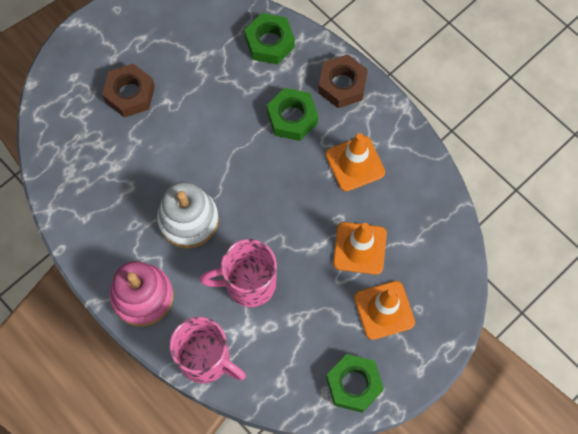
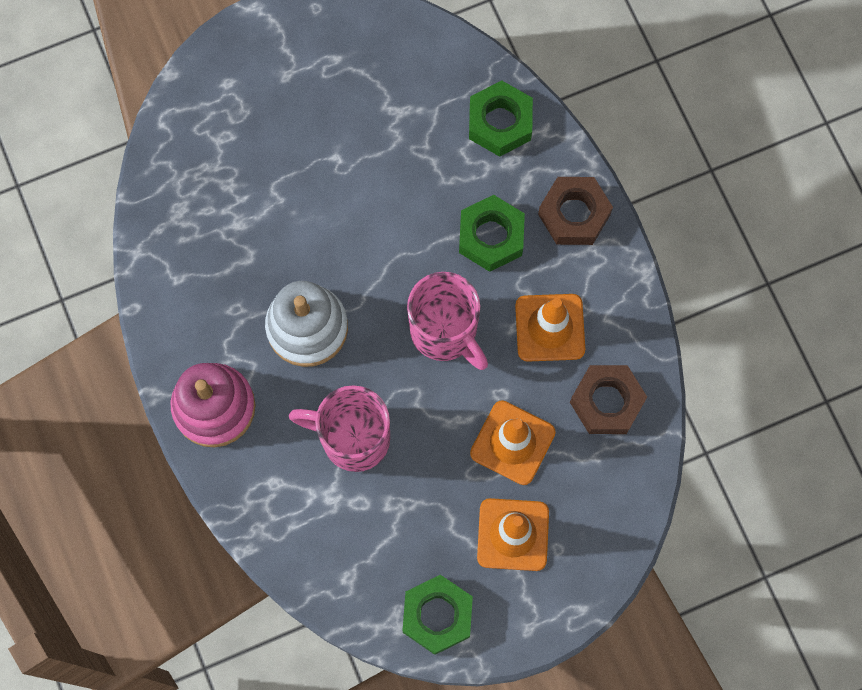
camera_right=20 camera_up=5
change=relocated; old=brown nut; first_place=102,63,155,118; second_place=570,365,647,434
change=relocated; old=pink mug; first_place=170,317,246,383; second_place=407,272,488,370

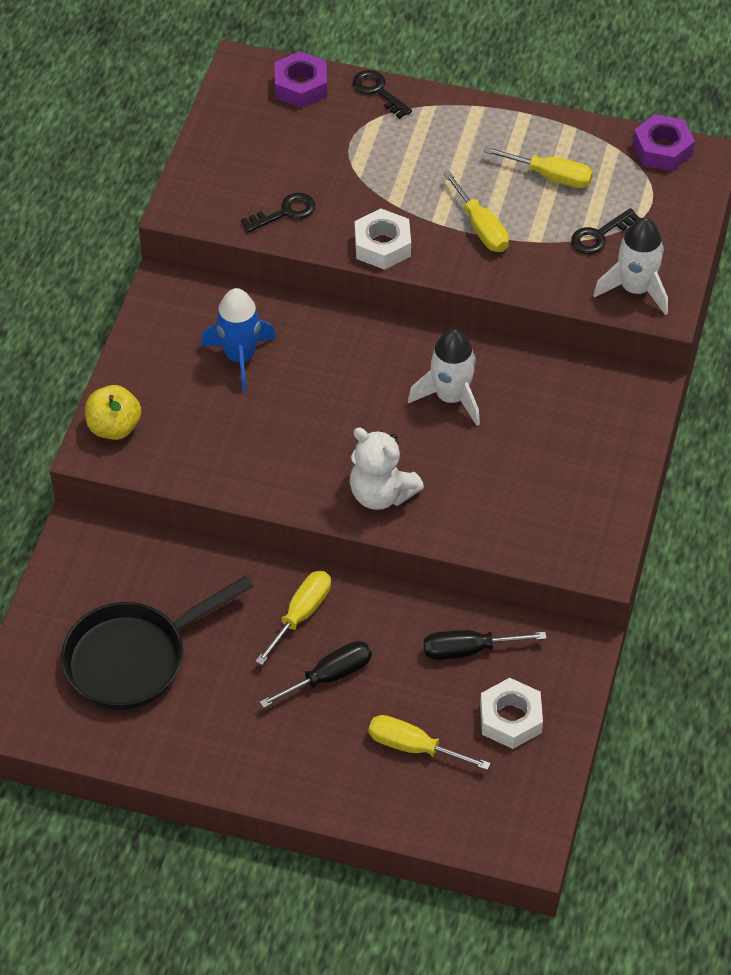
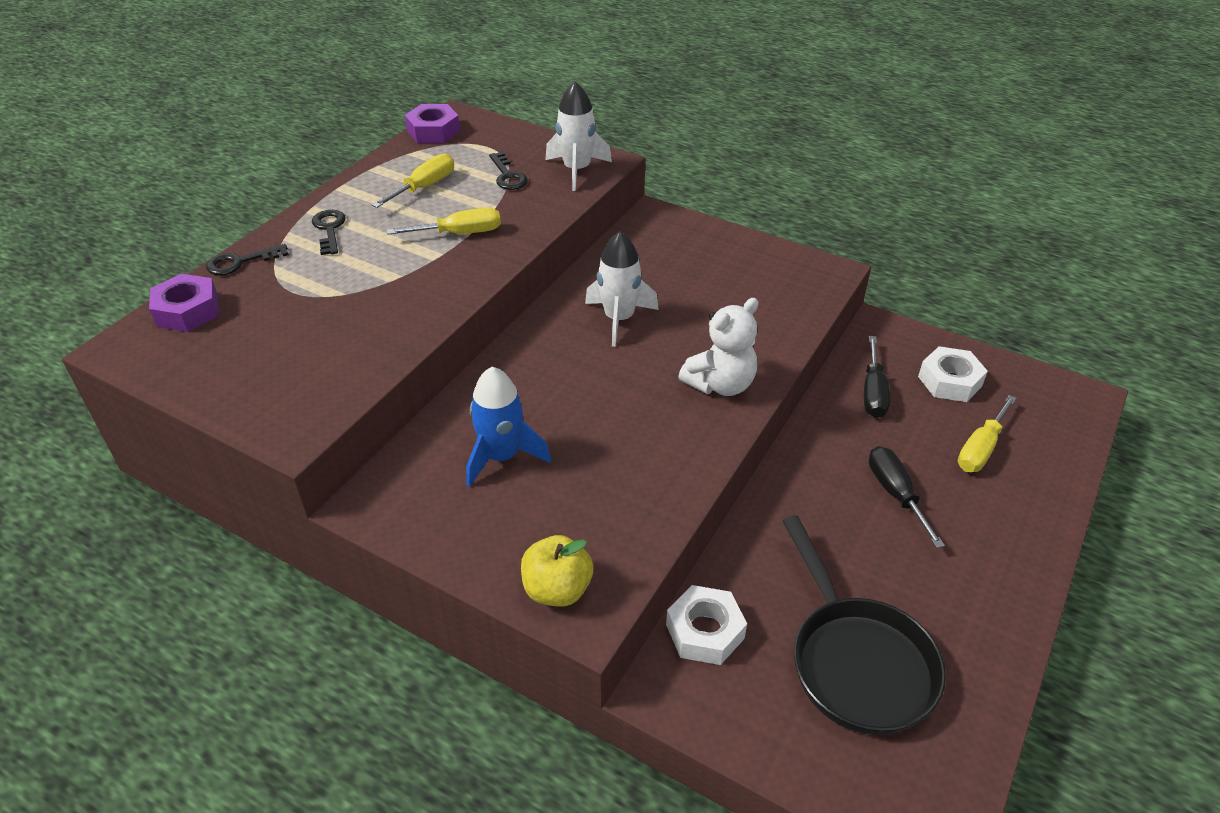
camera_right=-75 camera_up=-10
change=relocated; old=black key; first_place=241,193,315,233; second_place=312,210,346,255
change=relocated; old=white nut; first_place=355,209,411,270; second_place=666,585,747,665
change=missing; old=yellow screwdriver; first_place=255,571,331,665

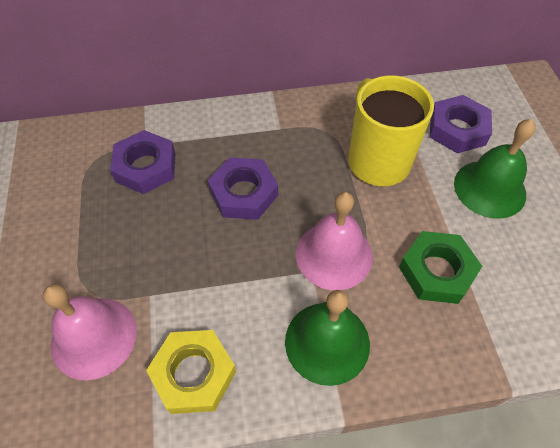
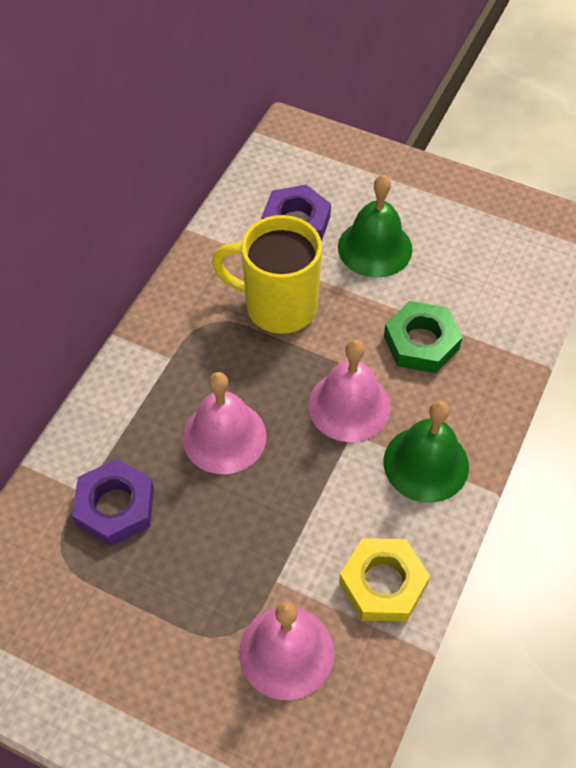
camera_right=-55 camera_up=0
change=exchanged; old=purple nut; new=pink bell; first_place=208,157,278,220; second_place=182,372,267,474

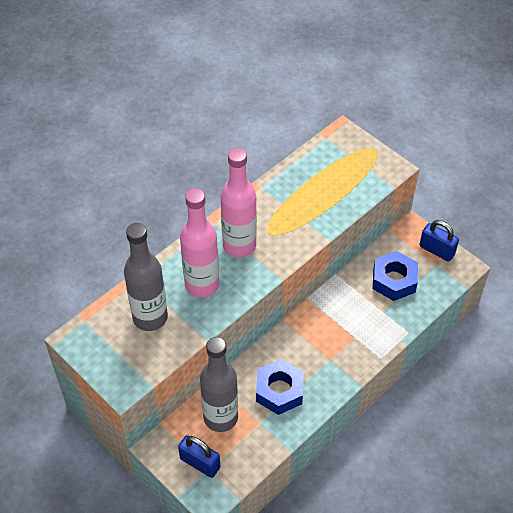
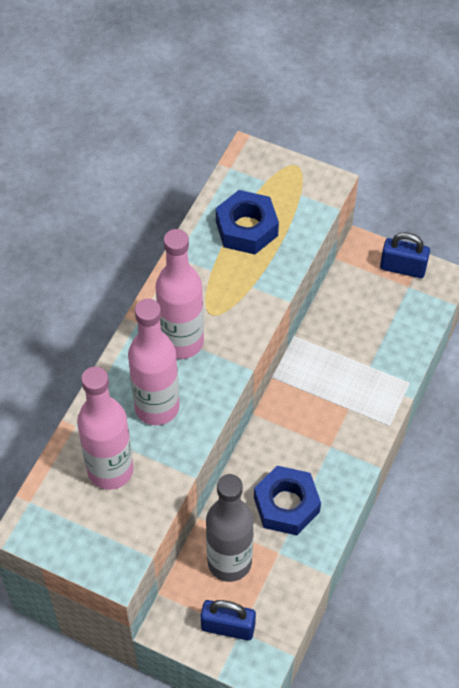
camera_right=-20 camera_up=5
change=colour; old=grey bottle; new=pink bottle; first_place=124,223,168,331; second_place=77,366,133,490
change=relocated; old=blue nut; first_place=373,251,418,301; second_place=216,190,279,254

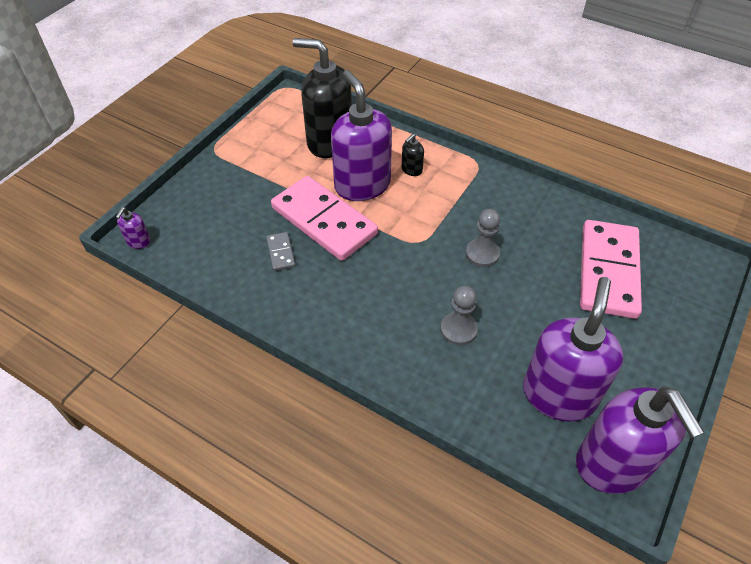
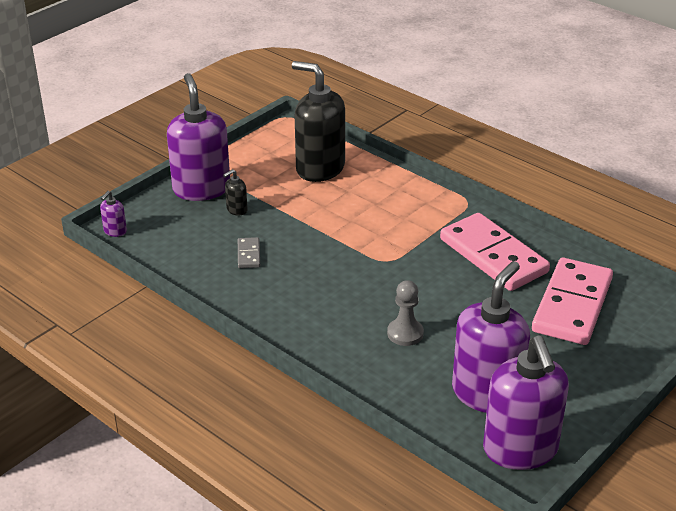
camera_right=10 camera_up=-15
change=relocated; old=purple soap dispenser; first_place=331,70,392,201; second_place=167,73,230,201
change=relocated; old=black soap dispenser; first_place=402,134,424,176; second_place=223,169,248,216
change=relocated; old=pink domino; first_place=271,176,378,261; second_place=440,213,550,291
change=missing; old=grey pawn; first_place=466,209,500,267

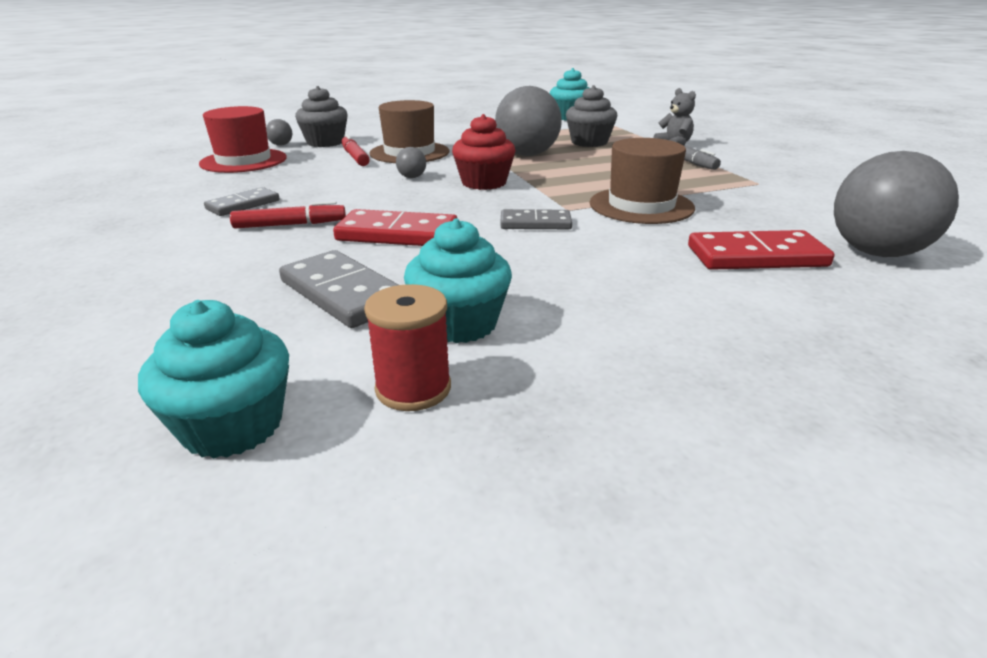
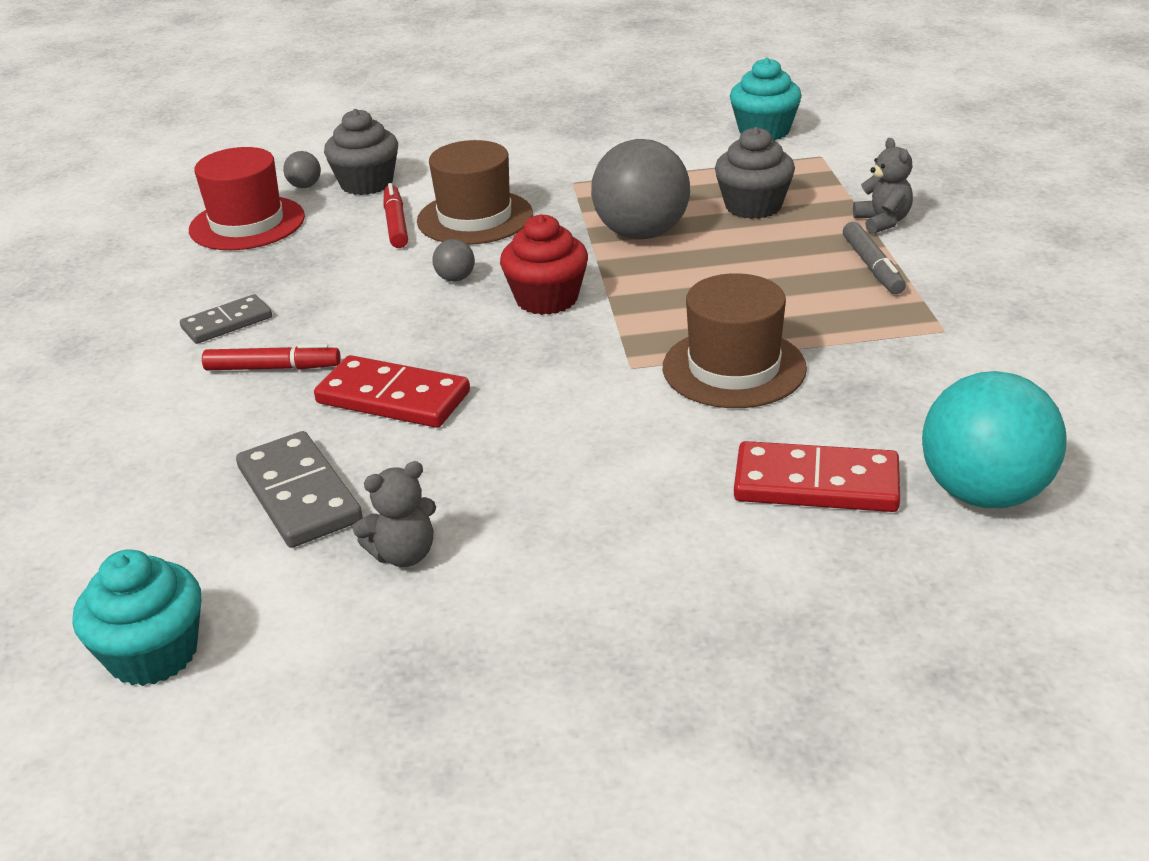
camera_right=15 camera_up=5
change=colour; old=grey ball; new=turquoise ball; first_place=834,151,959,257; second_place=922,371,1067,508
change=missing; old=grey domino; first_place=500,209,572,229
change=exchanged; old=turquoise cupcake; new=grey teddy bear; first_place=404,219,512,343; second_place=353,461,436,567
change=missing; old=red spool; first_place=364,284,451,411

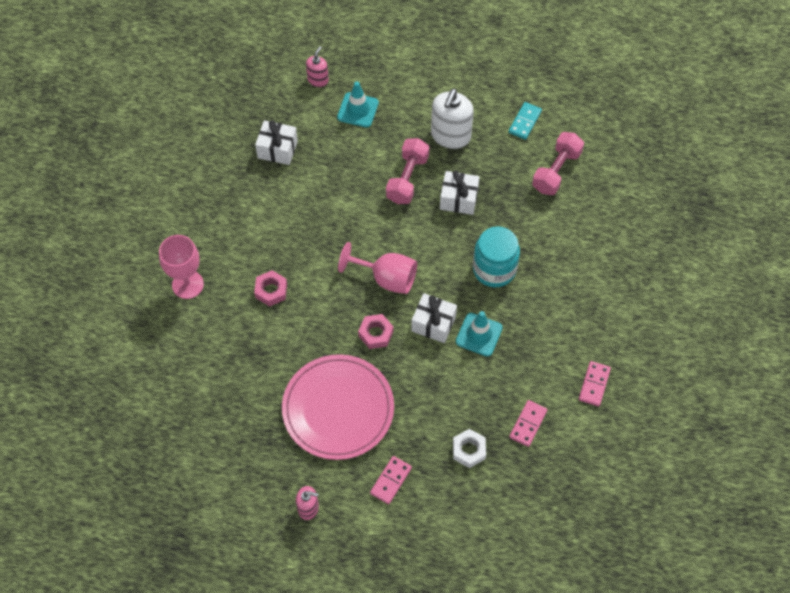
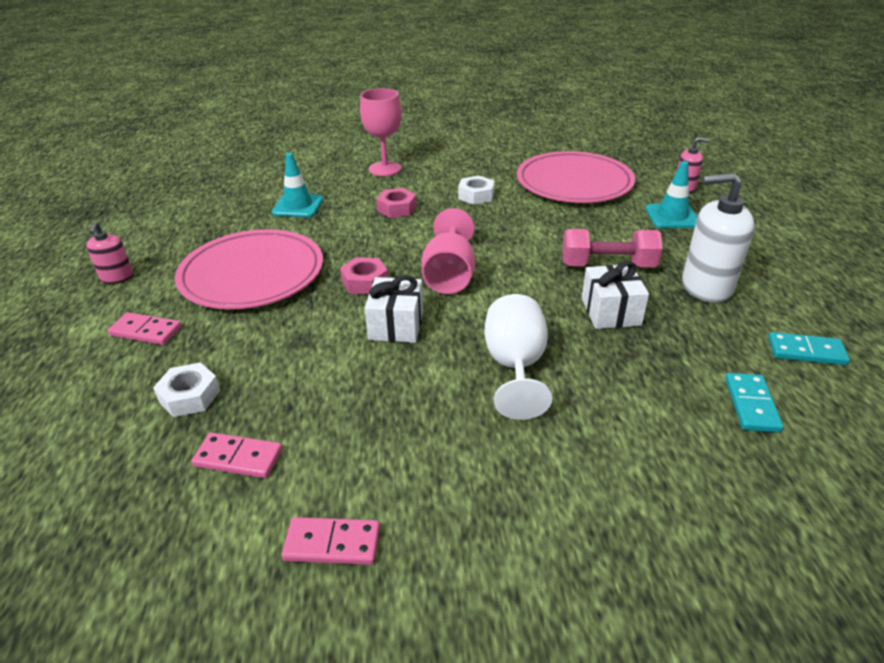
camera_right=75 camera_up=-25
change=exchanged; old=white gift; new=pink plate; first_place=255,120,298,165; second_place=517,151,635,203
change=exchanged; old=pink dumbbell; new=turquoise domino; first_place=532,132,584,195; second_place=725,373,784,432
change=exchanged; old=turquoise jar; new=white goblet; first_place=473,226,520,287; second_place=485,294,552,420
change=relocated; old=turquoise traffic cone; first_place=456,311,503,357; second_place=272,153,323,217
change=appeared; new=white nut; second_place=458,175,495,205

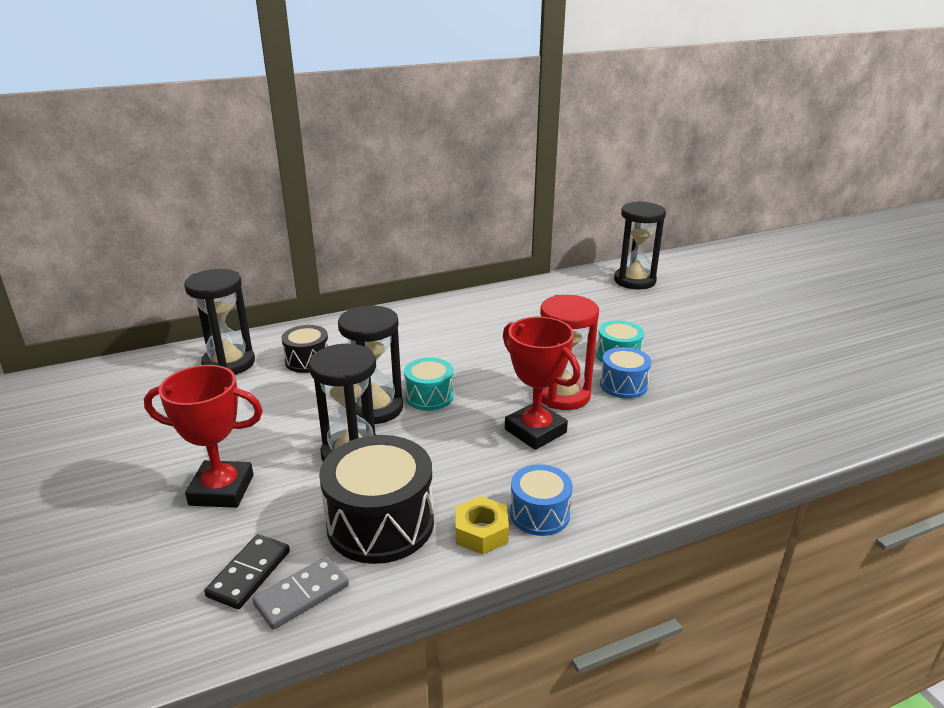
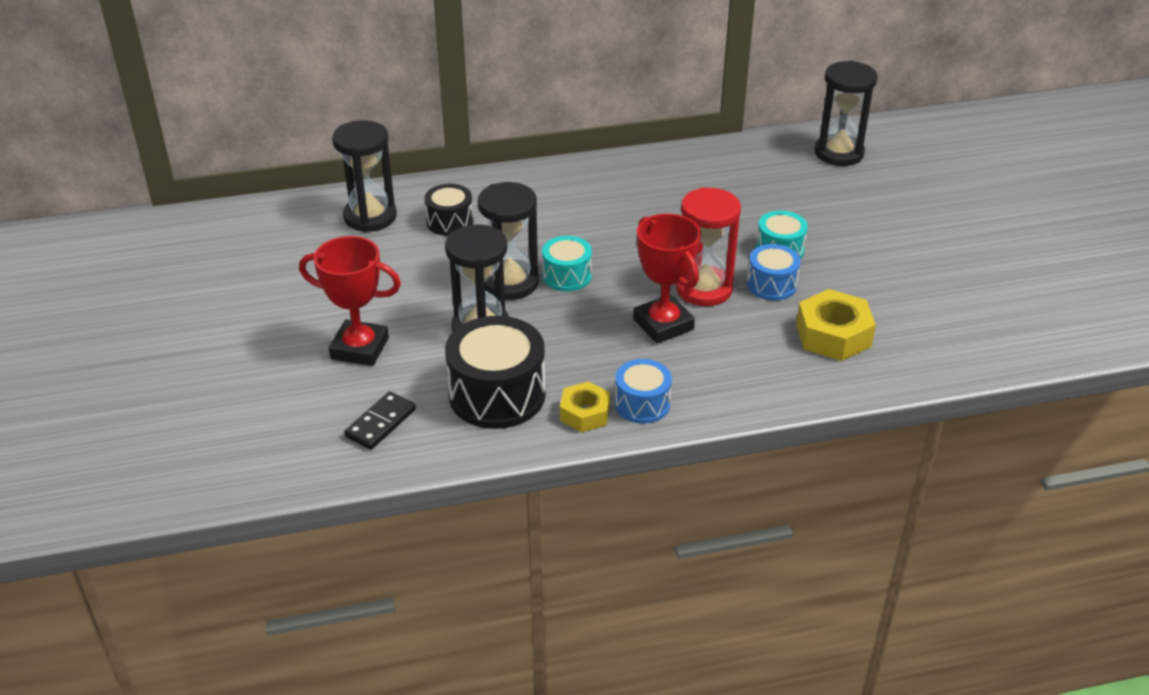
camera_right=10 camera_up=10
change=missing; old=grey domino; first_place=252,556,349,630
change=appeared; new=yellow nut; second_place=796,289,876,361

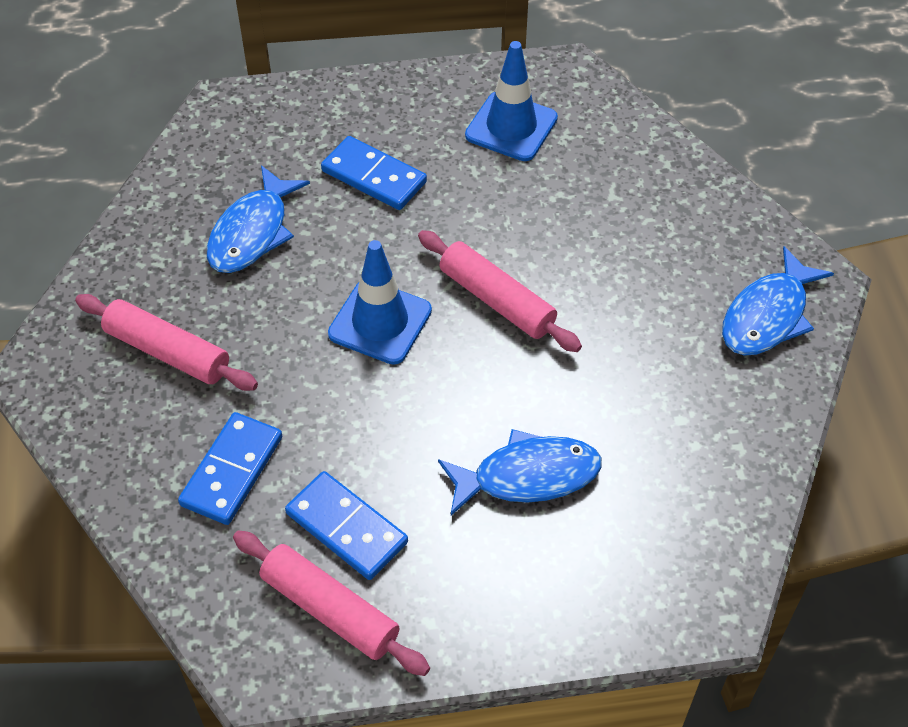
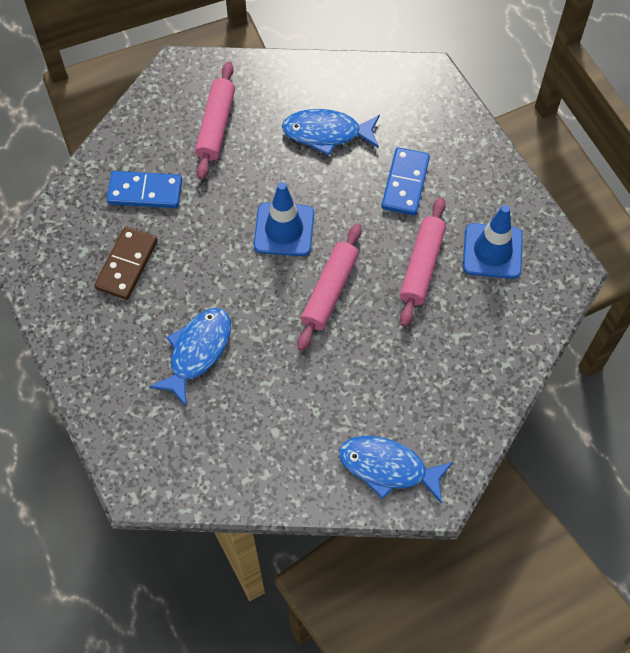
camera_right=70 camera_up=10
change=spun; old=blue fish; first_place=438,429,602,515; second_place=149,308,231,407; degrees=-120
change=colour; old=blue domino; new=brown domino; first_place=285,471,408,580; second_place=94,226,158,300
change=relocated; old=pink rolling pin; first_place=233,530,430,676; second_place=400,197,446,327

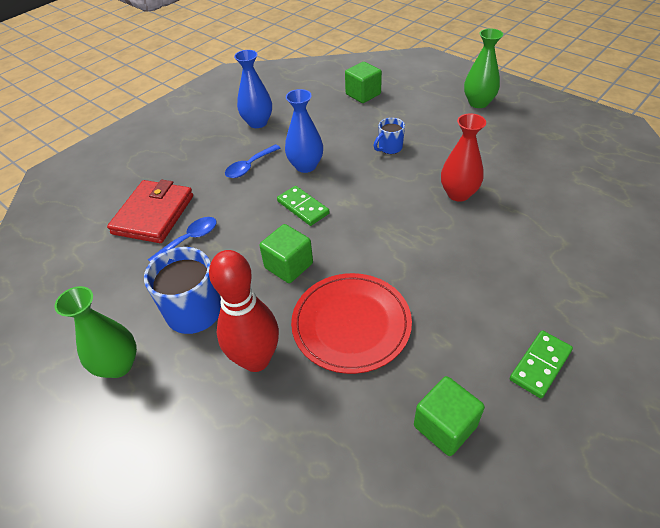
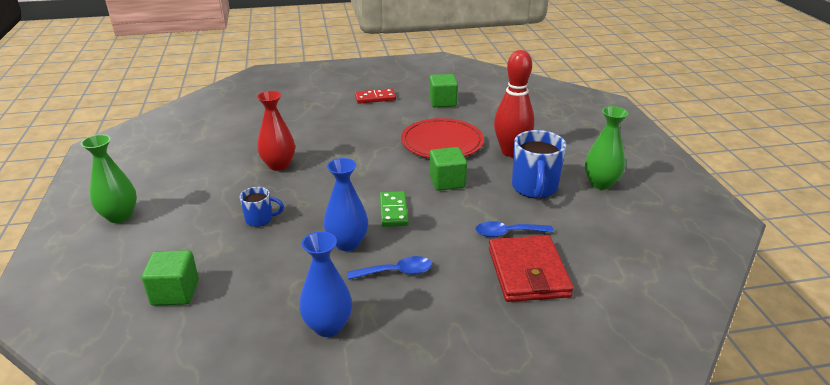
camera_right=-145 camera_up=-15
change=spun; old=red wallet; first_place=107,180,193,243; second_place=489,235,574,302; degrees=-60
change=colour; old=green domino; new=red domino; first_place=510,330,573,398; second_place=355,88,396,104

